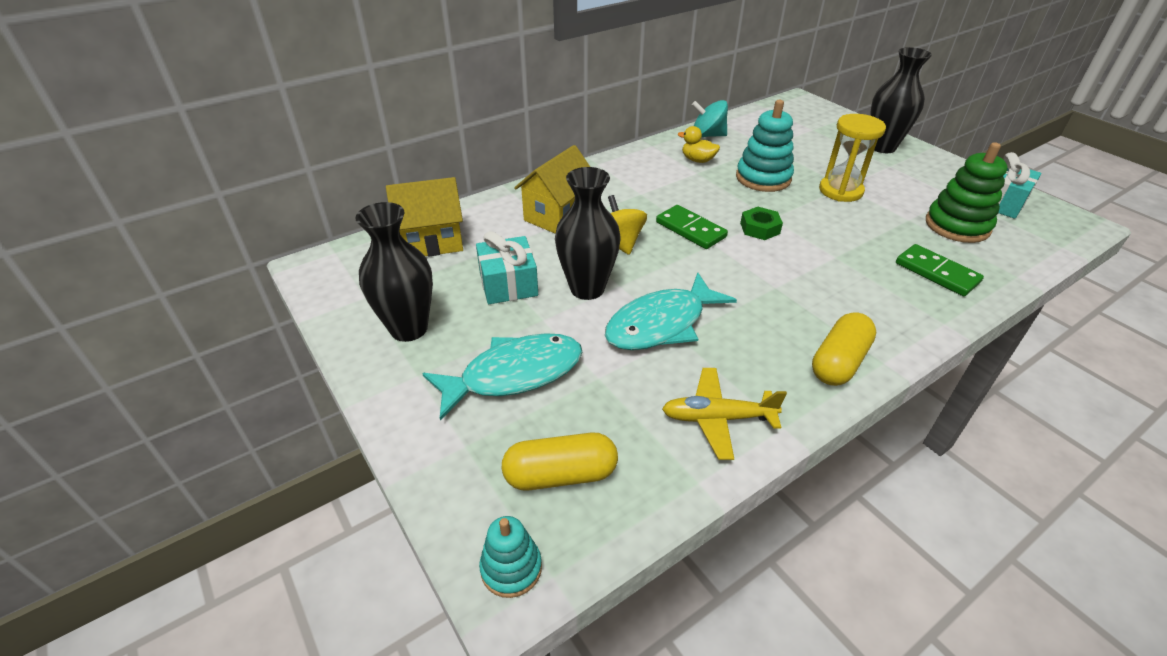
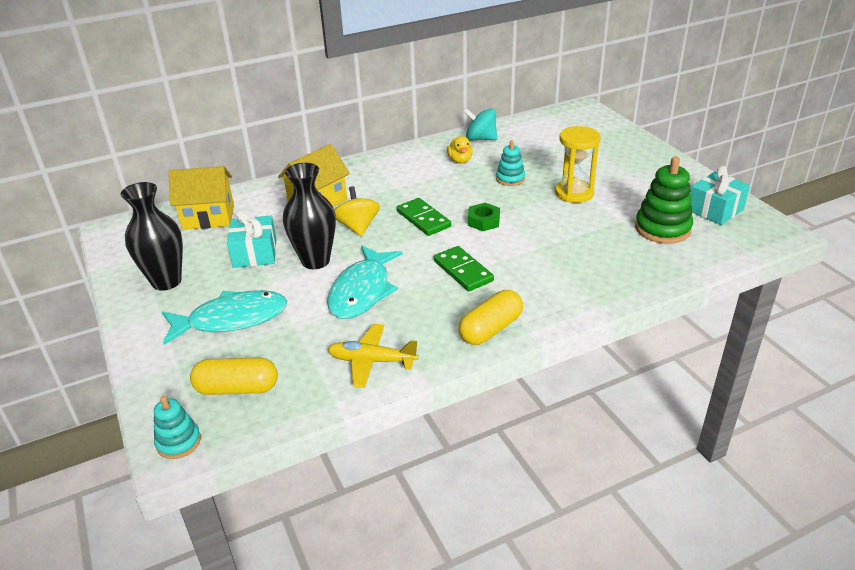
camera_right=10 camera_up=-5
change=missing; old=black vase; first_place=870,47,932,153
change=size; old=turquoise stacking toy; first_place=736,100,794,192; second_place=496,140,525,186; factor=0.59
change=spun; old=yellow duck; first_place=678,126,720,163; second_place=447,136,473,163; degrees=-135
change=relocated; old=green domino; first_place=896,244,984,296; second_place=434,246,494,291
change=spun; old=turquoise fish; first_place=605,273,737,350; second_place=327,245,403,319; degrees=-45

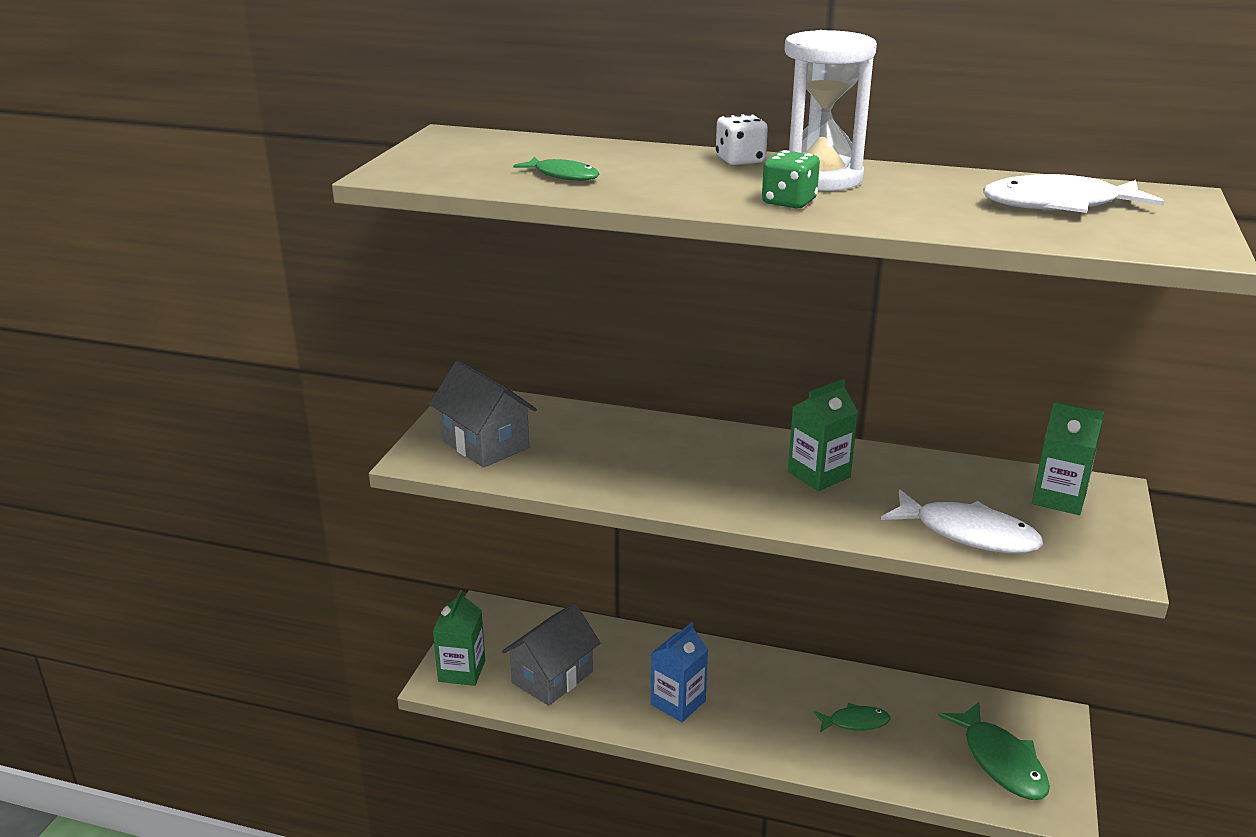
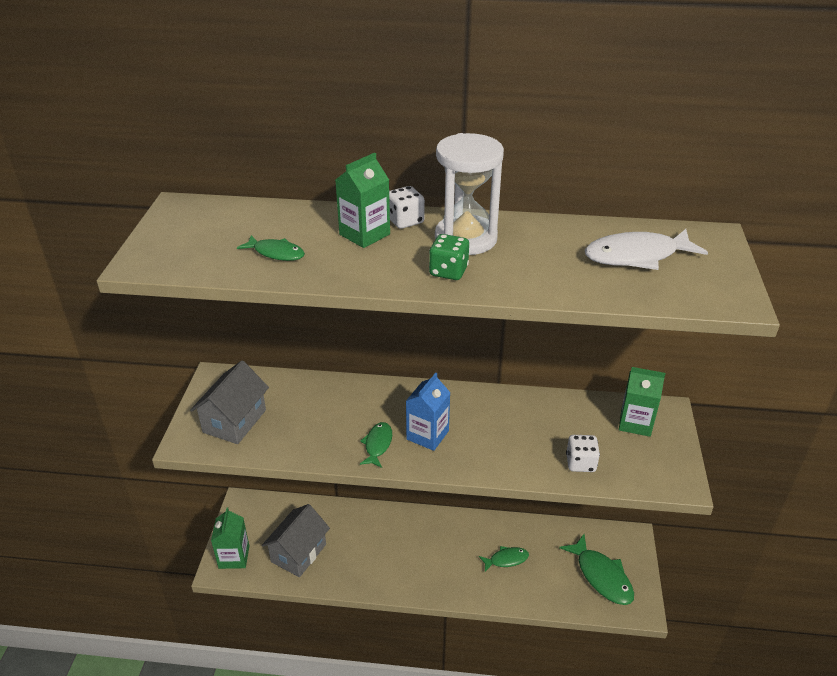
camera_right=-10 camera_up=10
change=spun; old=grey house; first_place=429,360,537,468; second_place=190,361,269,444; degrees=75
change=relocated; old=green carton; first_place=788,379,858,491; second_place=335,153,390,248
change=exchanged; old=white fish; new=white dice; first_place=881,490,1043,554; second_place=566,435,600,472
change=relocated; old=blue carton; first_place=651,622,708,722; second_place=406,373,450,451
change=appeared; new=green fish; second_place=360,422,392,468

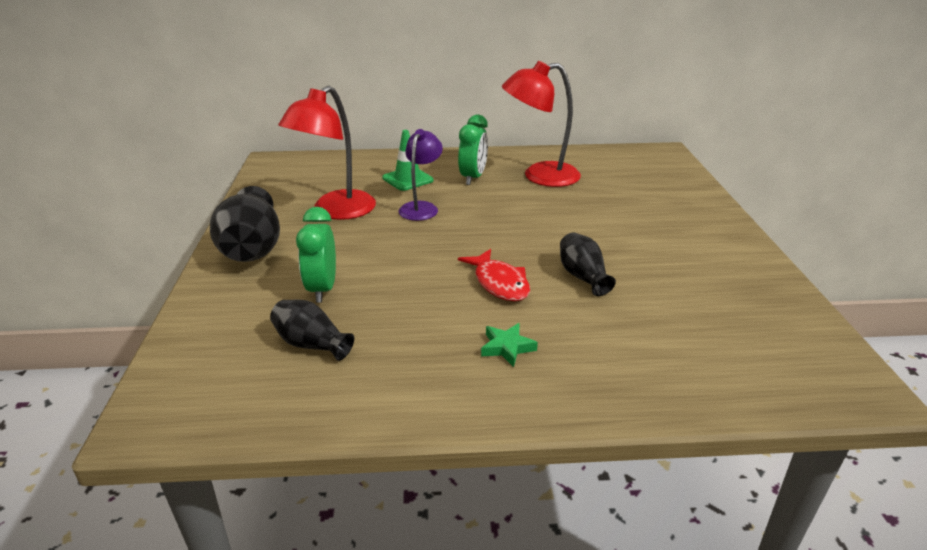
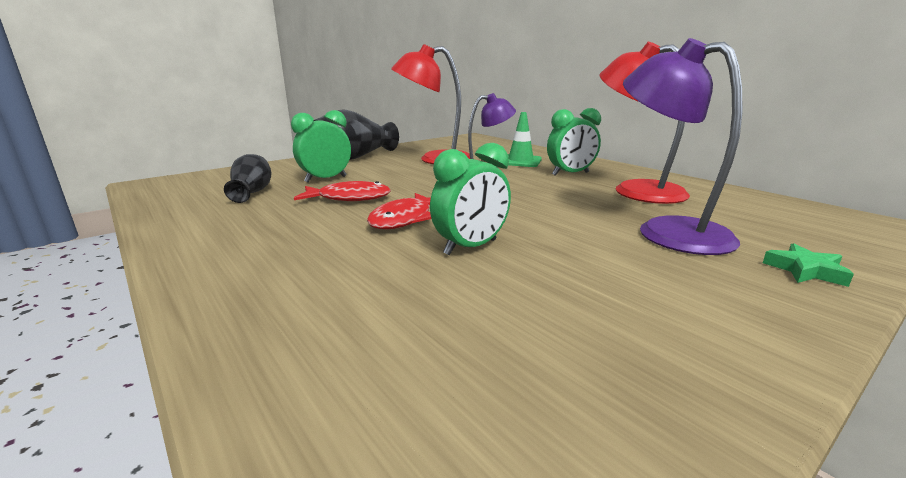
camera_right=55 camera_up=-10
change=exchanged; old=black vase; new=green clock; first_place=560,233,616,296; second_place=430,143,511,255
change=relocated; old=green star; first_place=481,323,538,367; second_place=763,243,854,287
change=appeared; new=purple lamp; second_place=623,38,743,255
change=appeared; new=red fish; second_place=294,181,391,201

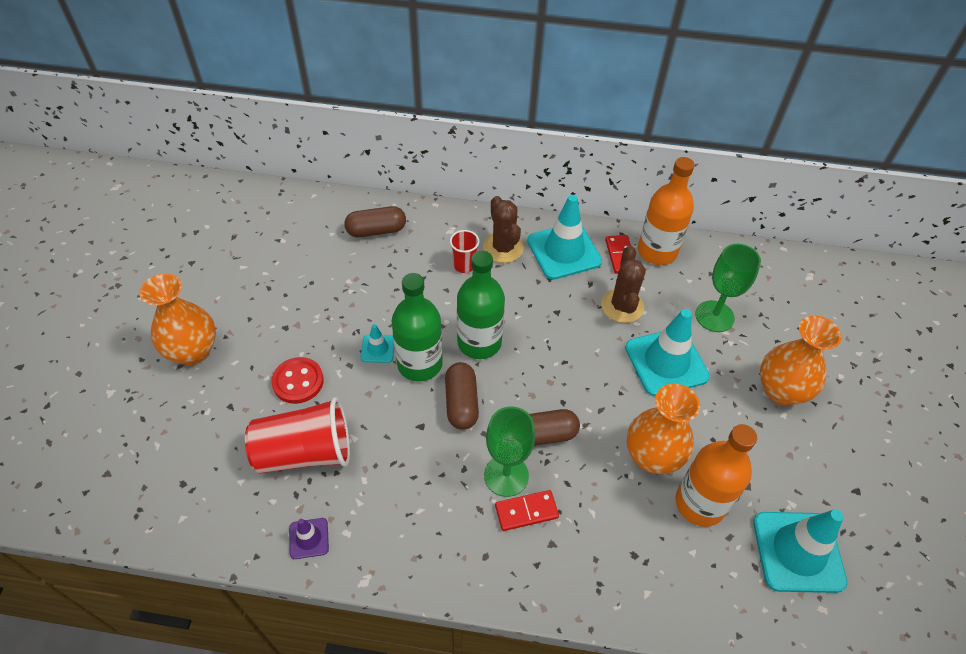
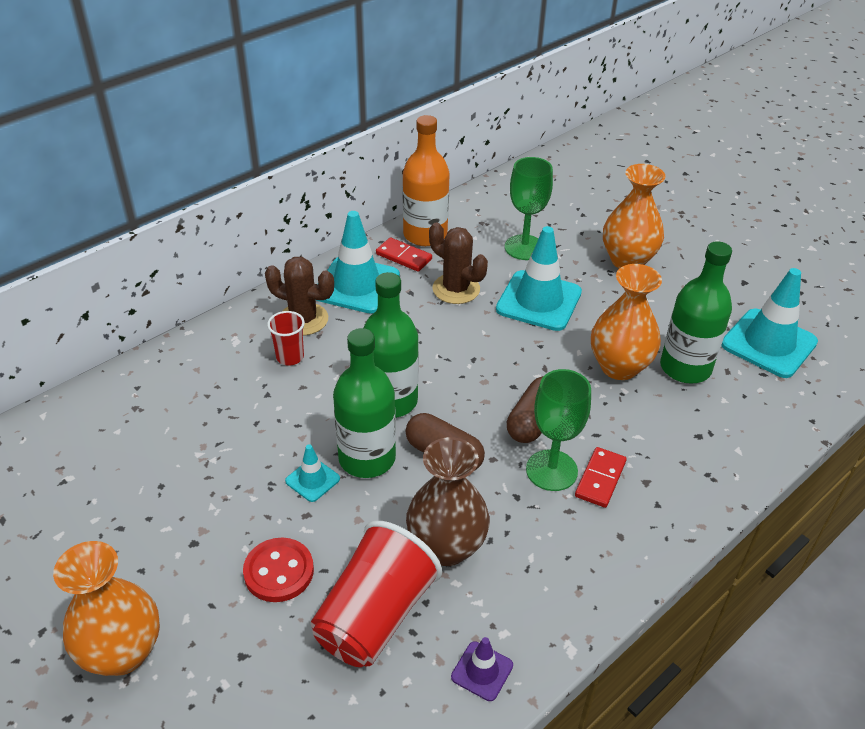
camera_right=-50 camera_up=-10
change=missing; old=brown capsule; first_place=344,206,406,237
change=colour; old=orange bottle; new=green bottle; first_place=676,424,757,527; second_place=660,241,732,383
change=appeared; new=brown vase; second_place=406,437,490,566

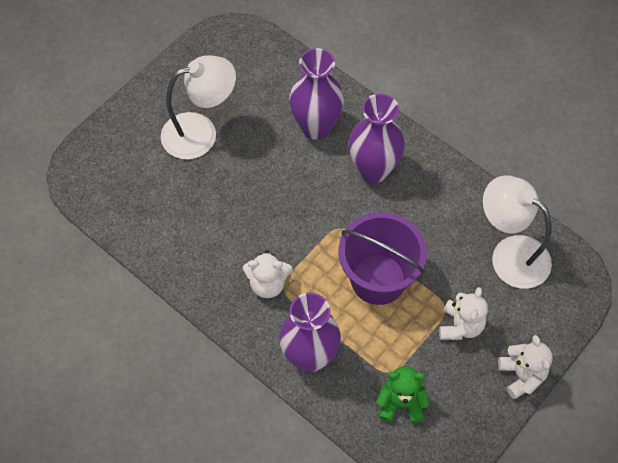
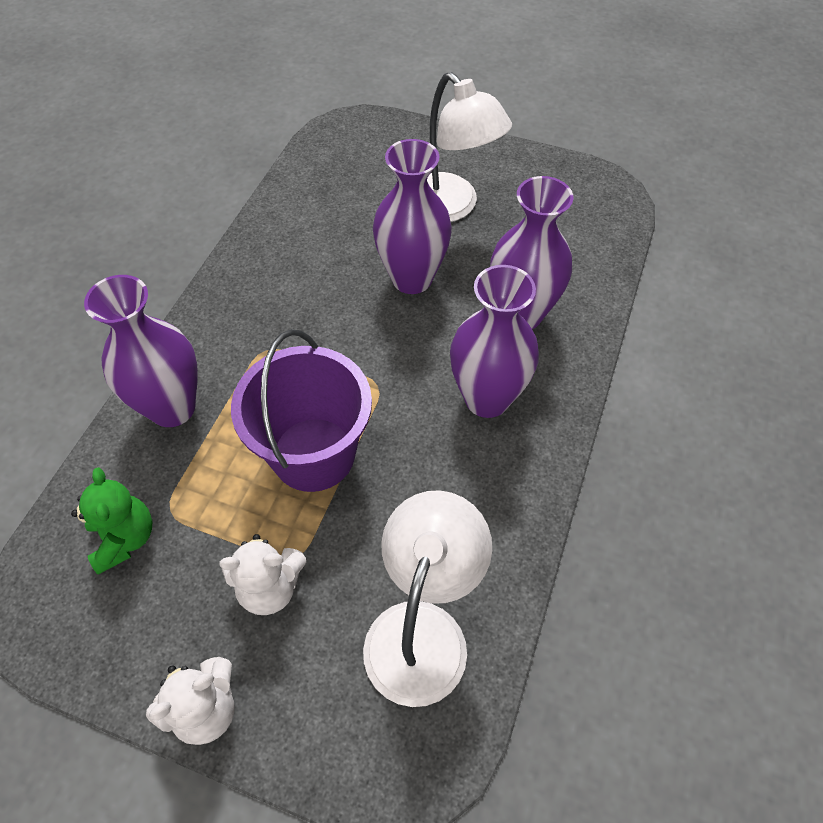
camera_right=70 camera_up=-5
change=missing; old=white teddy bear; first_place=243,250,293,298
change=appeared; new=purple vase; second_place=373,139,452,294

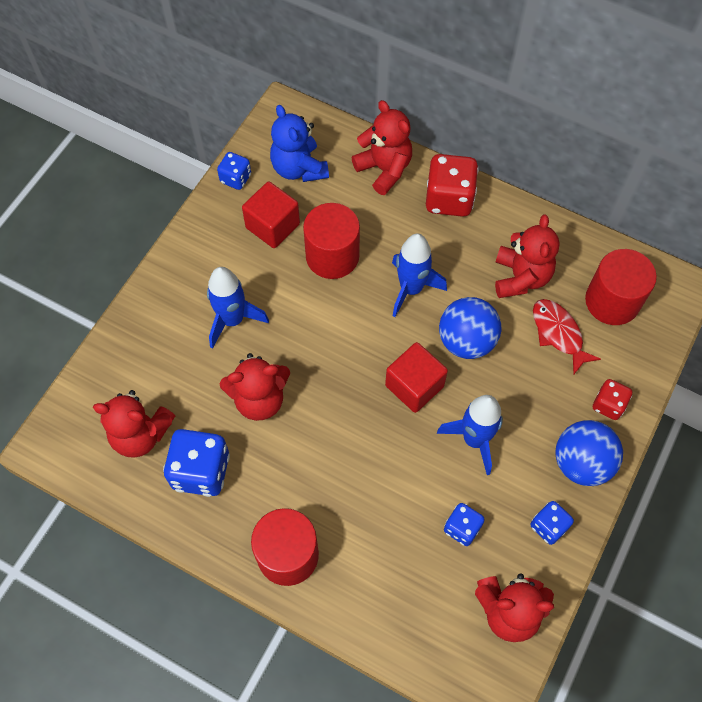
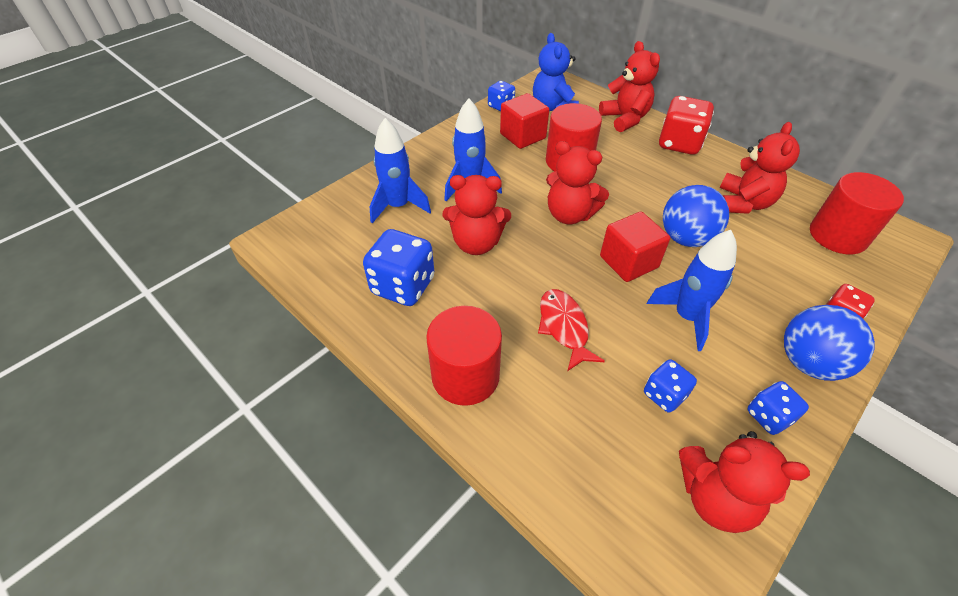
camera_right=15 camera_up=-15
change=relocated; old=blue rocket; first_place=392,233,447,317; second_place=369,118,431,224
change=relocated; old=red fish; first_place=533,299,601,374; second_place=538,289,605,371
change=relocated; old=red teddy bear; first_place=93,390,175,458; second_place=546,141,609,224

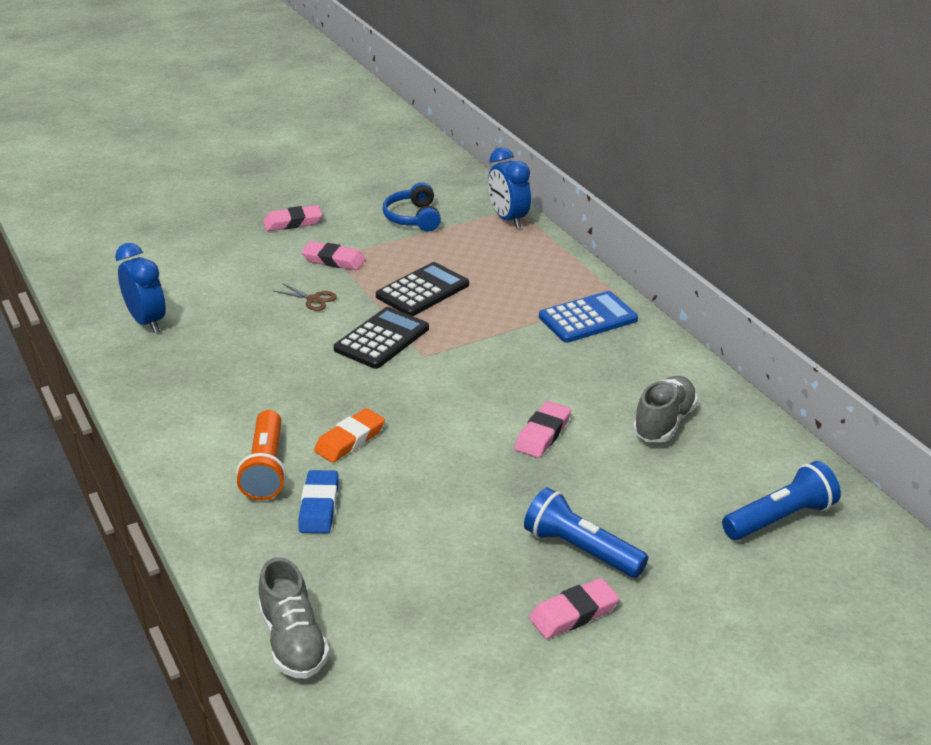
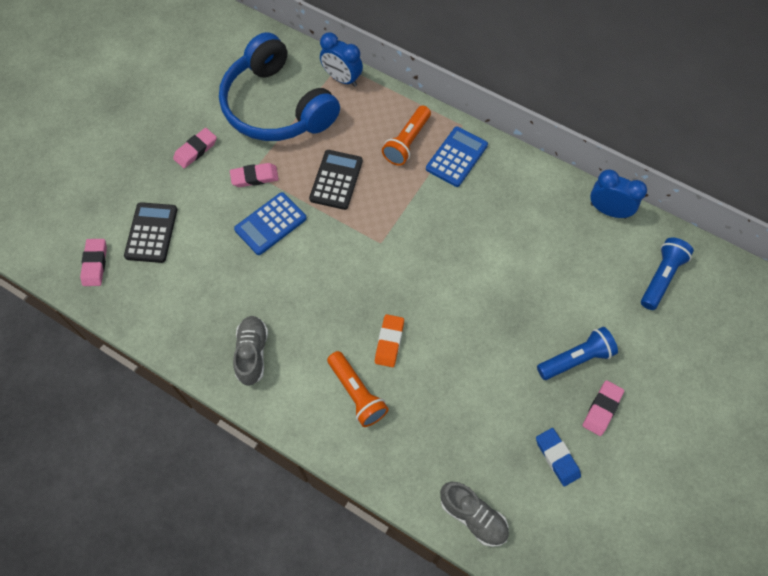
camera_right=-30 camera_up=30
change=size; old=blue headphones; first_place=383,182,441,231; second_place=219,32,340,141; factor=2.27
change=relocated; old=blue clock; first_place=115,243,166,333; second_place=590,169,647,219
change=exchanged; old=brown scissors; new=blue calculator; first_place=274,283,337,311; second_place=234,192,307,255
change=relocated; old=black calculator; first_place=334,307,429,369; second_place=124,202,177,263
change=relocated; old=grey shoe; first_place=633,376,698,442; second_place=233,316,268,386
change=relocated; old=pink eraser; first_place=514,401,571,458; second_place=80,239,107,286
change=relocated; old=blue eraser; first_place=298,470,339,533; second_place=536,428,581,487
change=spun; old=blue flashlight; first_place=524,487,648,578; second_place=537,327,618,380; degrees=150
change=appeared; new=orange flashlight; second_place=382,106,431,166

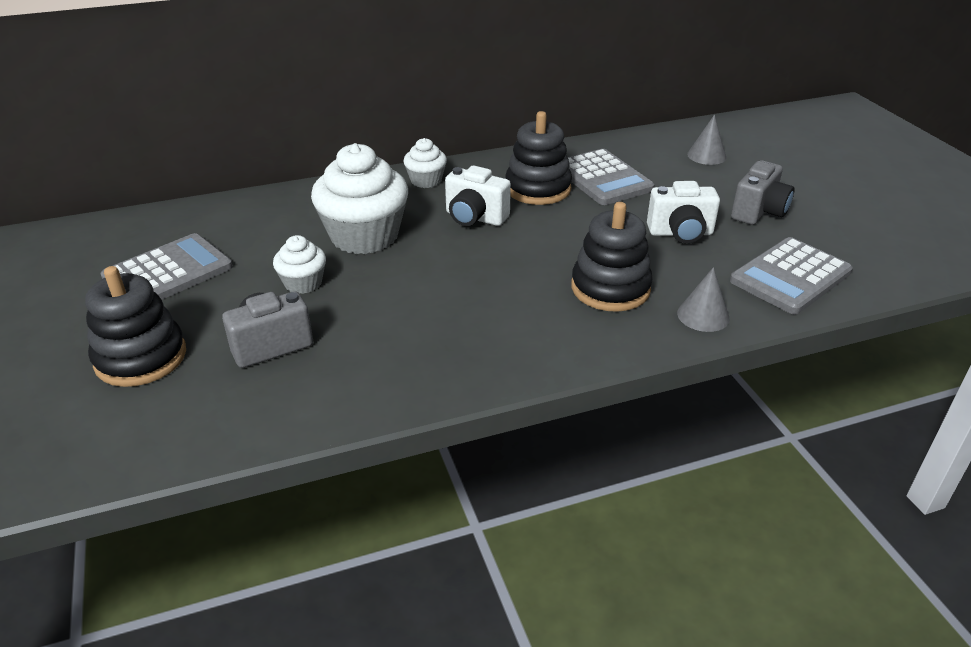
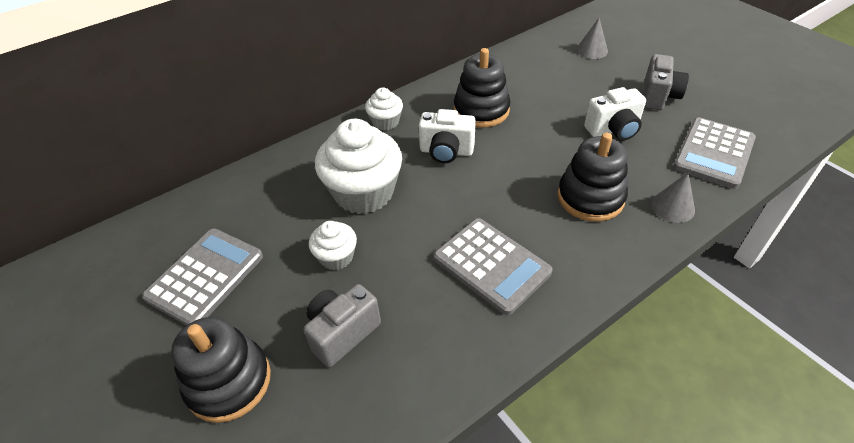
camera_right=-15 camera_up=10
change=relocated; old=grey calculator; first_place=568,149,654,205; second_place=433,218,553,315

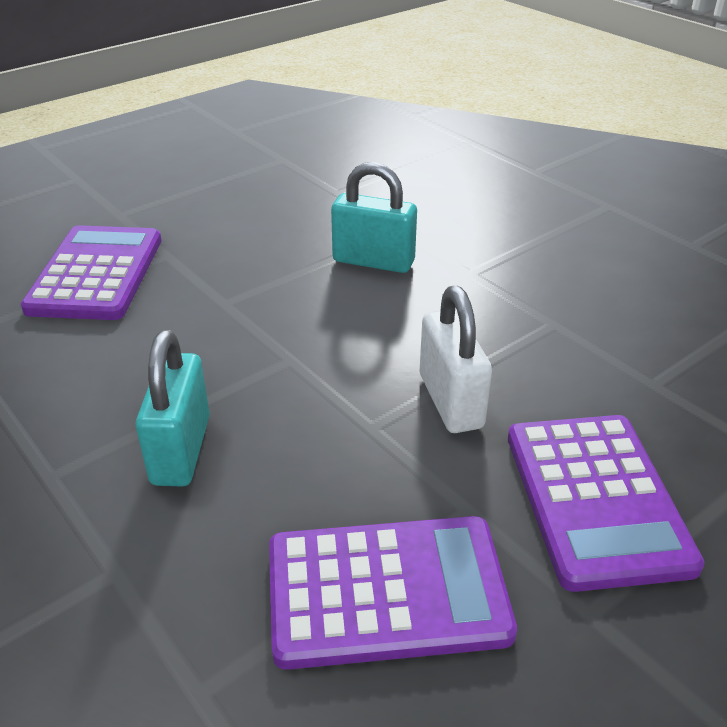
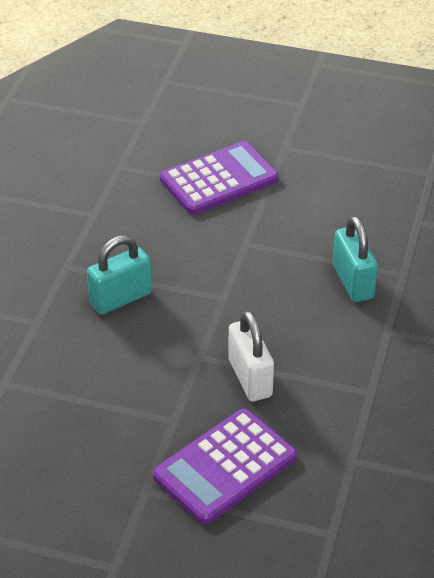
camera_right=55 camera_up=5
change=spun; old=white padlock; first_place=420,286,492,433; second_place=228,311,274,401; degrees=-60
change=missing; old=purple calculator; first_place=269,516,517,670

